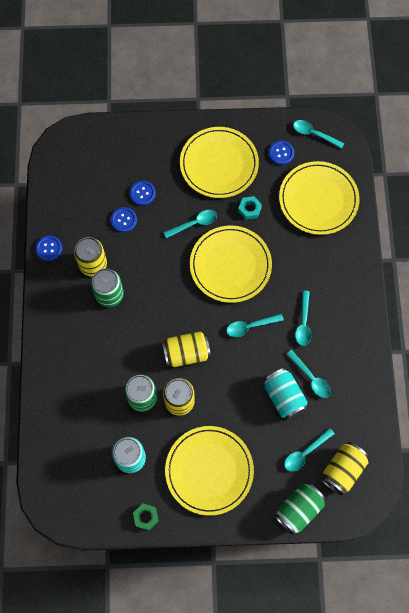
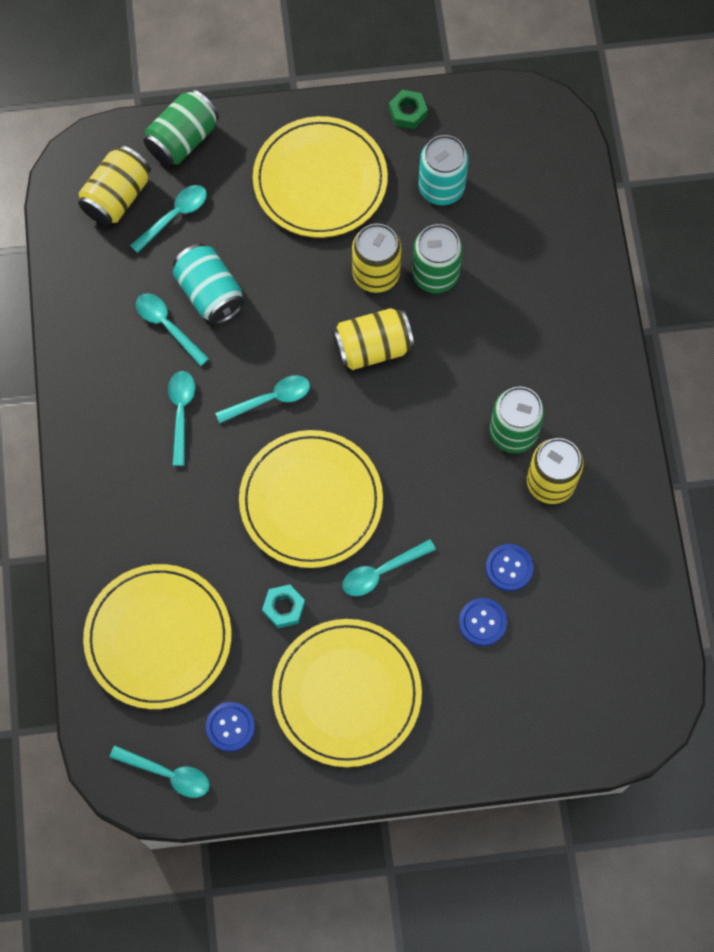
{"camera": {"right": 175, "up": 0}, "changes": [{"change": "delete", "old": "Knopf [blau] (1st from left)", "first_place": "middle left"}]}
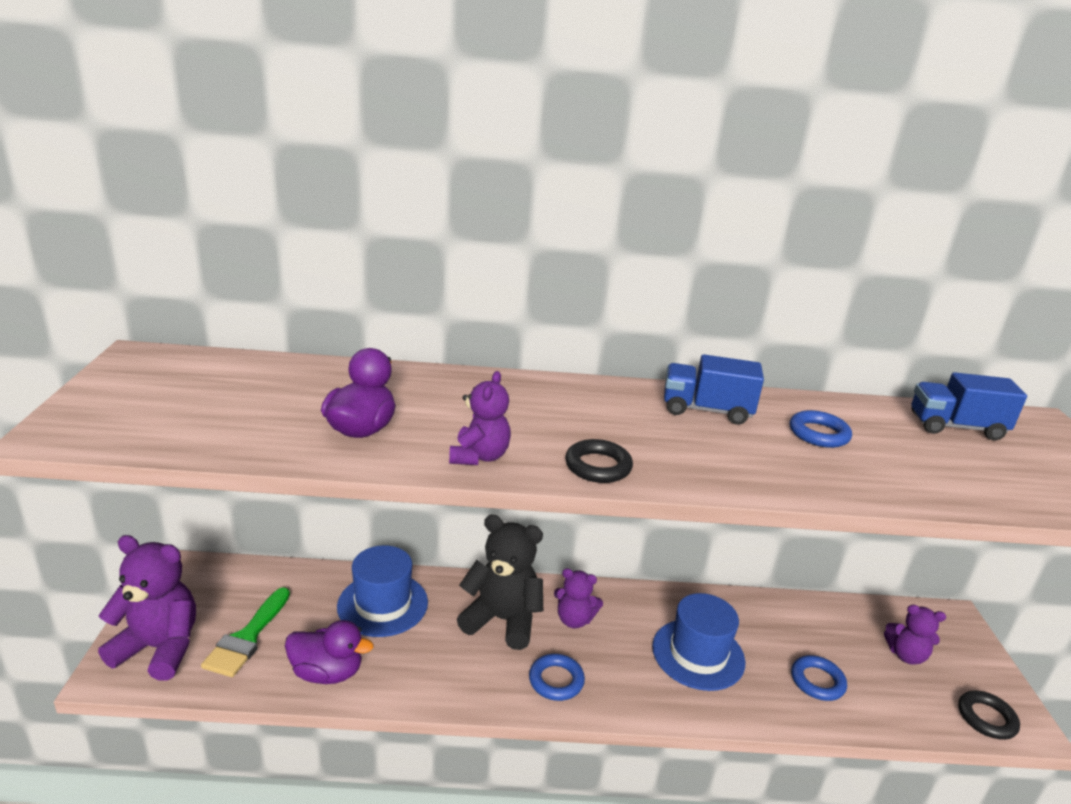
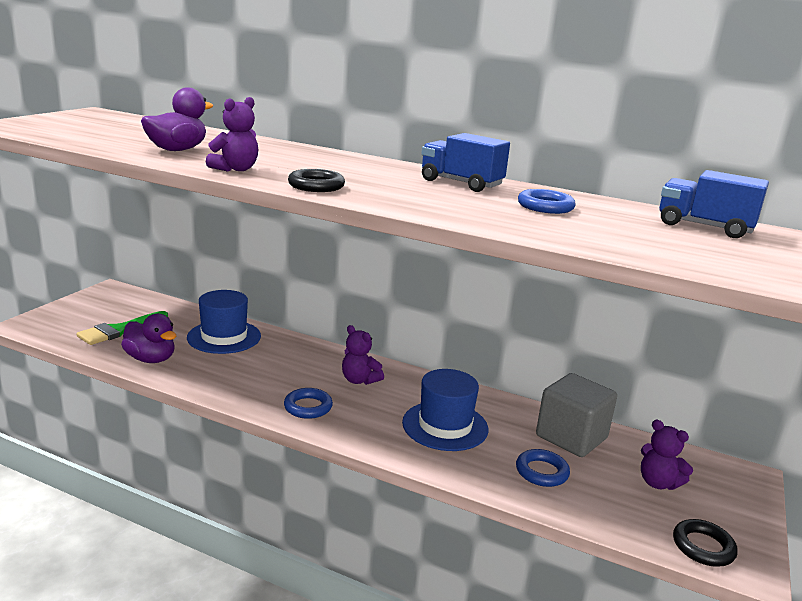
{"camera": {"right": 25, "up": -5}, "changes": [{"change": "insert", "new": "Kubus [grau]", "second_place": "bottom right"}, {"change": "delete", "old": "Teddybär [lila] (1st from left)", "first_place": "bottom left"}, {"change": "delete", "old": "Teddybär [schwarz]", "first_place": "bottom centre"}]}
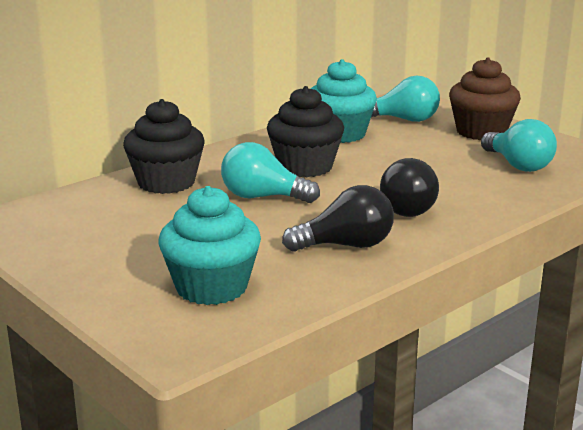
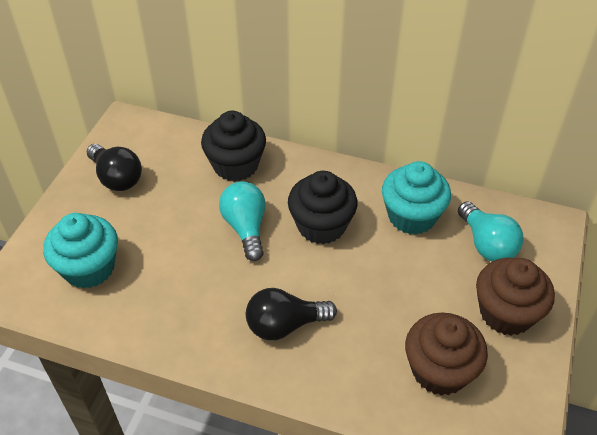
{"camera": {"right": 60, "up": 25}, "changes": [{"change": "move", "old": "Glühbirne [schwarz] (1st from left)", "first_place": "centre", "second_place": "middle left"}, {"change": "replace", "old": "Glühbirne [türkis] (3rd from left)", "new": "Muffin [braun] (1st from left)", "first_place": "middle right", "second_place": "bottom right"}]}
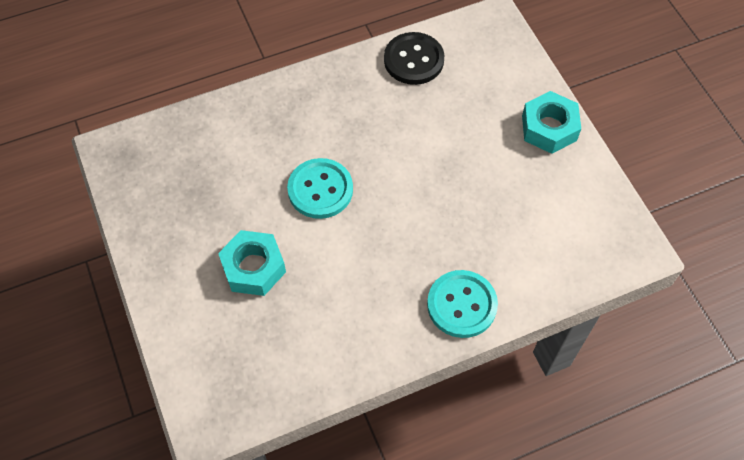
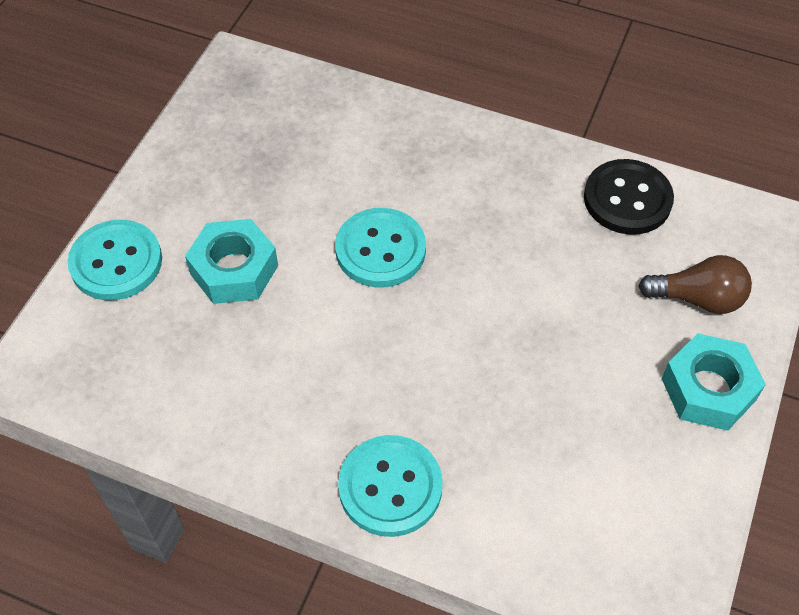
{"camera": {"right": 45, "up": -5}, "changes": [{"change": "insert", "new": "Knopf [türkis] (1st from left)", "second_place": "middle left"}, {"change": "insert", "new": "Glühbirne [braun]", "second_place": "middle right"}]}
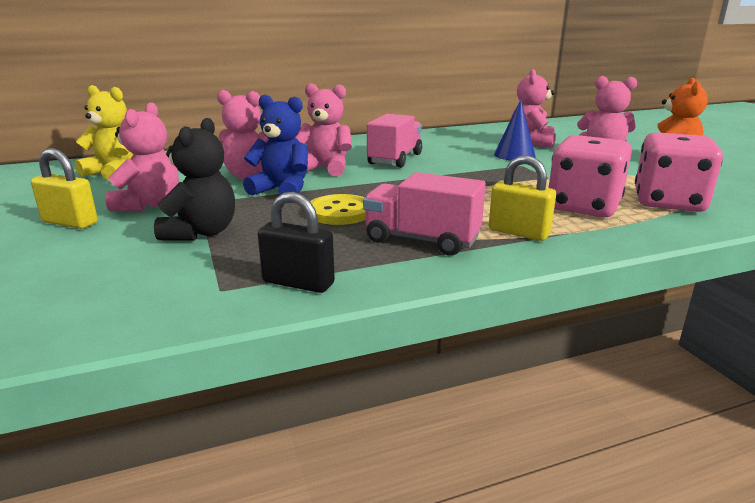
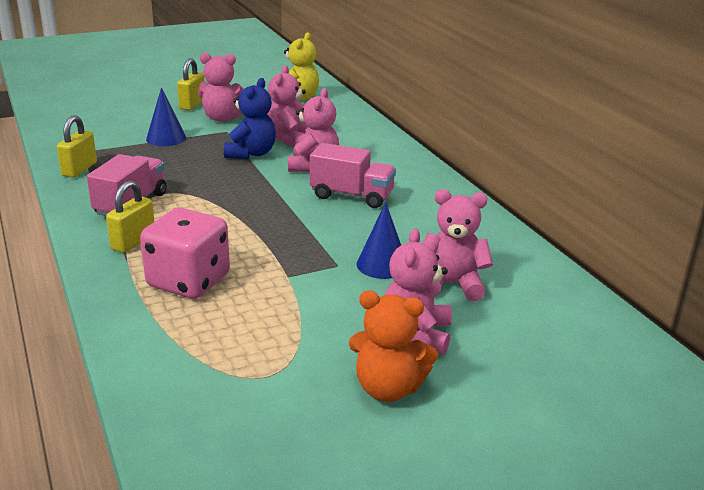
{"camera": {"right": 85, "up": 5}, "changes": [{"change": "recolor", "old": "Vorhängeschloss [schwarz]", "new": "Vorhängeschloss [gelb] (1st from left)", "first_place": "centre", "second_place": "top left"}, {"change": "replace", "old": "Teddybär [schwarz]", "new": "Kegel [blau] (1st from left)", "first_place": "middle left", "second_place": "top left"}, {"change": "delete", "old": "Knopf [gelb]", "first_place": "centre"}, {"change": "delete", "old": "Spielwürfel [rosa] (2nd from left)", "first_place": "middle right"}]}
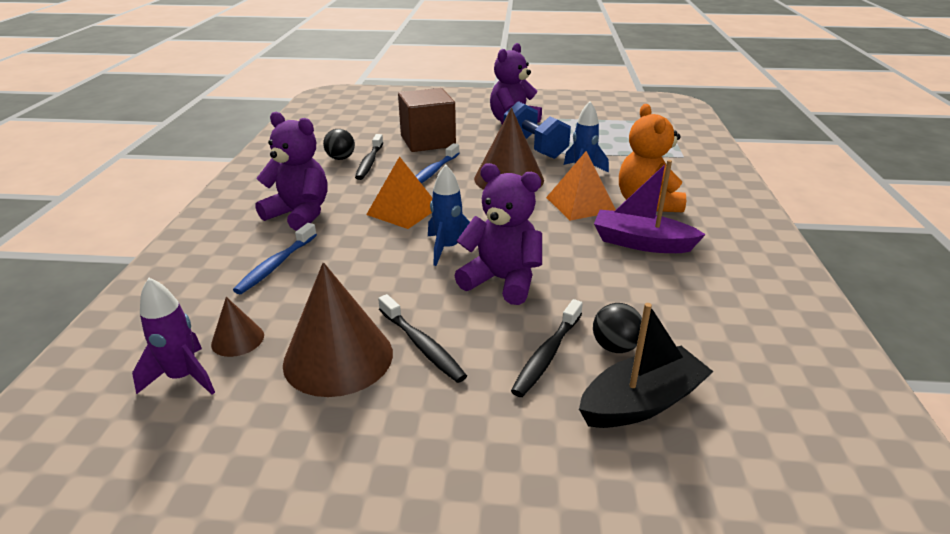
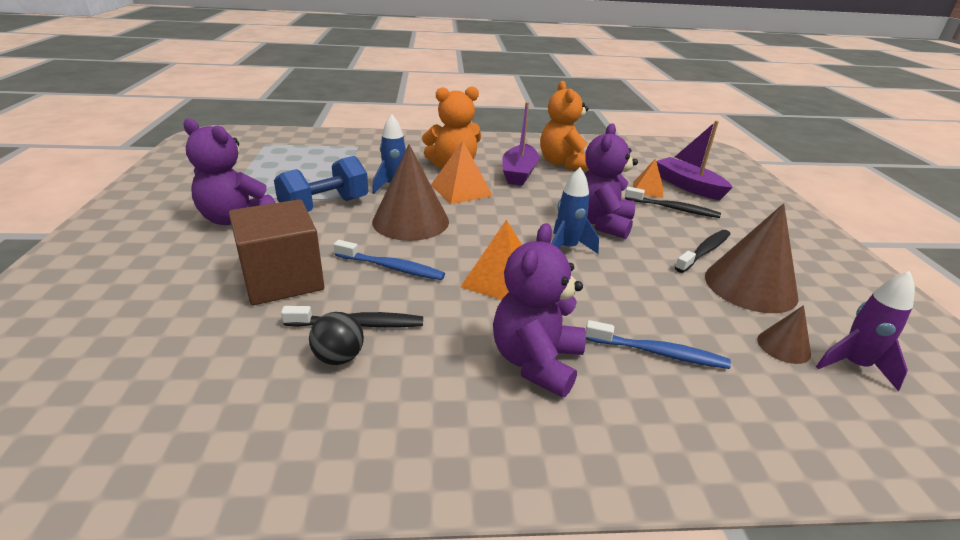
{"camera": {"right": -100, "up": 0}, "changes": [{"change": "insert", "new": "Teddybär [orange] (2nd from left)", "second_place": "top centre"}, {"change": "replace", "old": "Ball [schwarz] (2nd from left)", "new": "Pyramide [orange] (3rd from left)", "first_place": "centre", "second_place": "top right"}, {"change": "recolor", "old": "Boot [schwarz]", "new": "Boot [lila] (2nd from left)", "first_place": "bottom right", "second_place": "top right"}]}
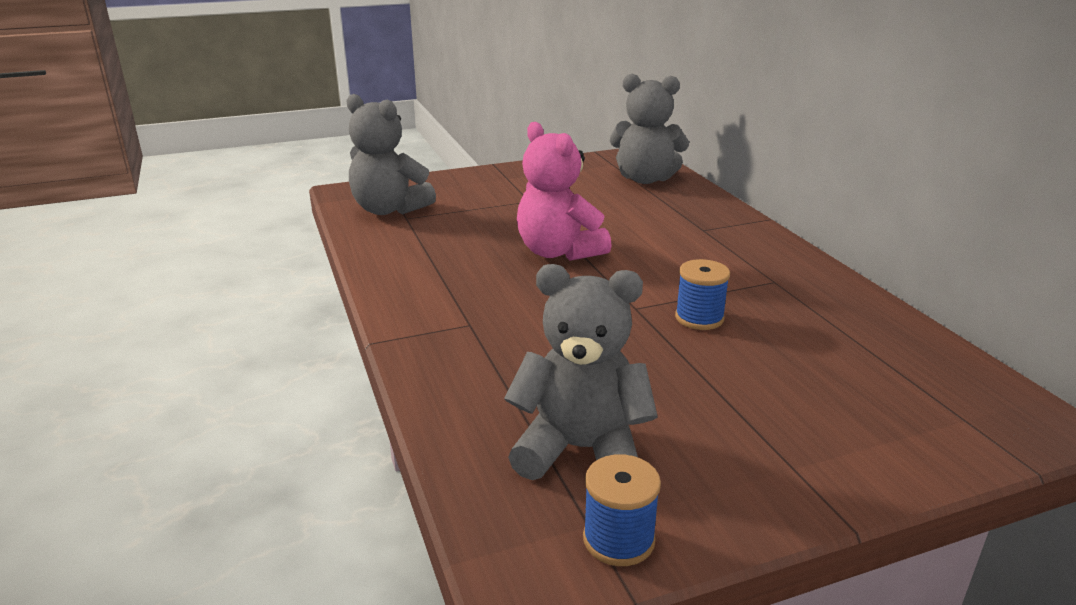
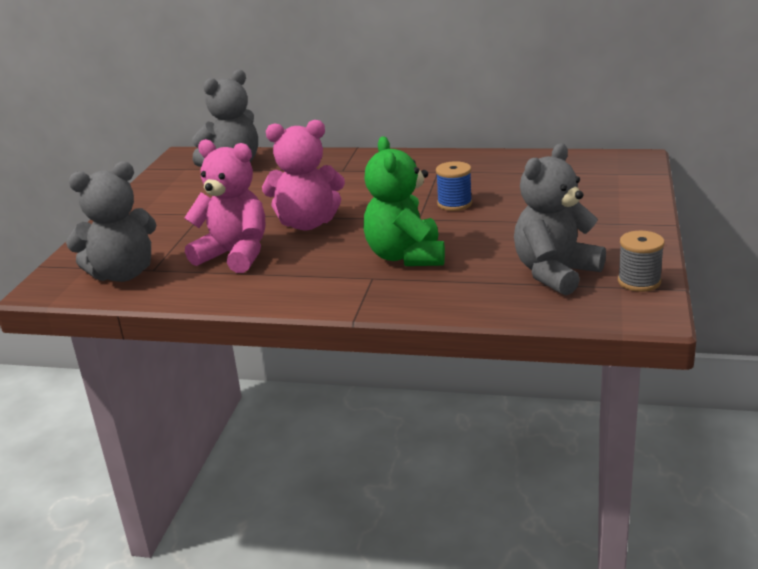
{"camera": {"right": -55, "up": 0}, "changes": [{"change": "insert", "new": "Teddybär [rosa] (1st from left)", "second_place": "middle left"}, {"change": "insert", "new": "Teddybär [grün]", "second_place": "centre"}, {"change": "recolor", "old": "Garnrolle [blau] (1st from left)", "new": "Garnrolle [grau]", "first_place": "bottom centre", "second_place": "middle right"}]}
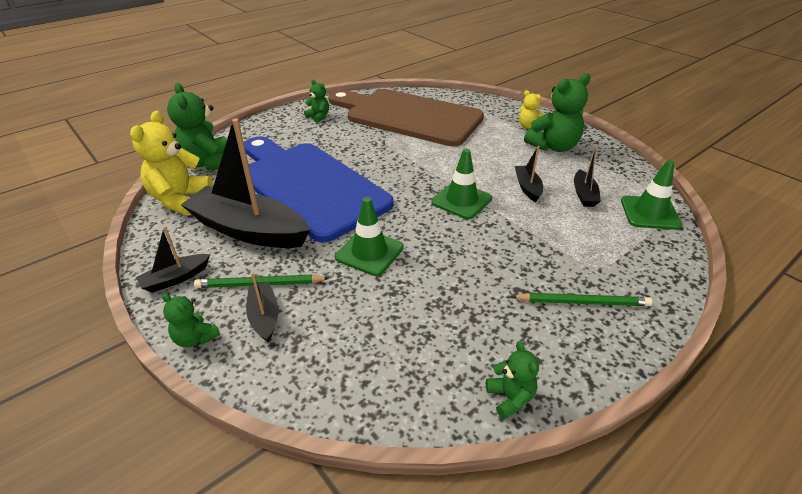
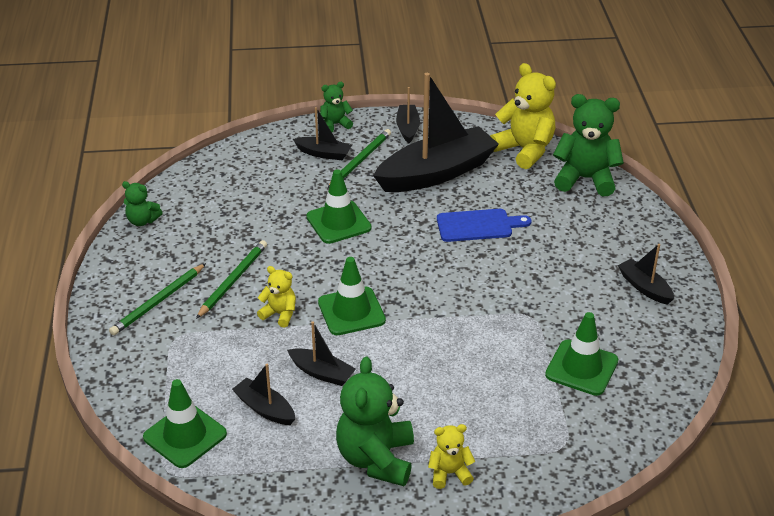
{"camera": {"right": 125, "up": 0}, "changes": [{"change": "insert", "new": "Bleistift [grün] (2nd from left)", "second_place": "middle left"}, {"change": "insert", "new": "Teddybär [gelb] (1st from left)", "second_place": "centre"}, {"change": "resize", "old": "Schneidebrett [blau]", "first_place": "centre", "second_place": "centre", "factor": 0.41}, {"change": "replace", "old": "Schneidebrett [braun]", "new": "Leitkegel [grün] (4th from left)", "first_place": "top centre", "second_place": "bottom right"}, {"change": "replace", "old": "Teddybär [grün] (3rd from left)", "new": "Boot [schwarz] (6th from left)", "first_place": "top centre", "second_place": "middle right"}]}
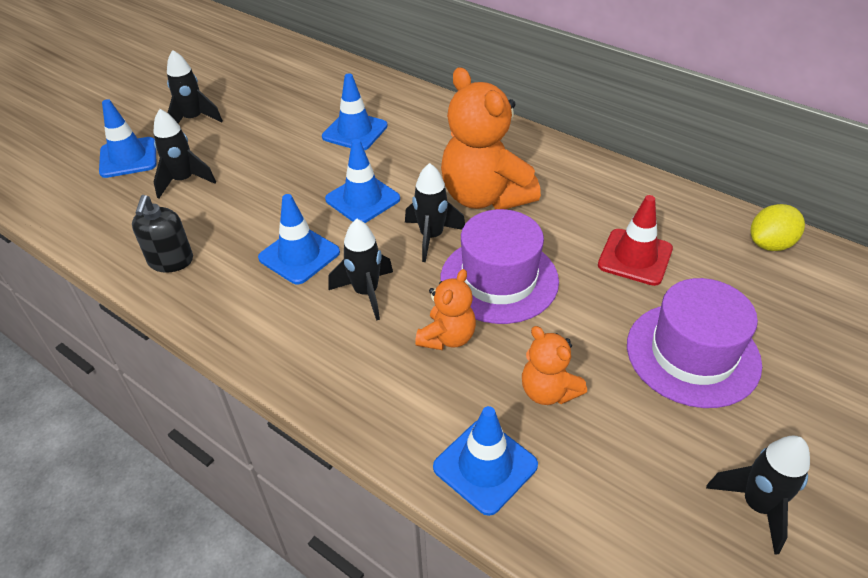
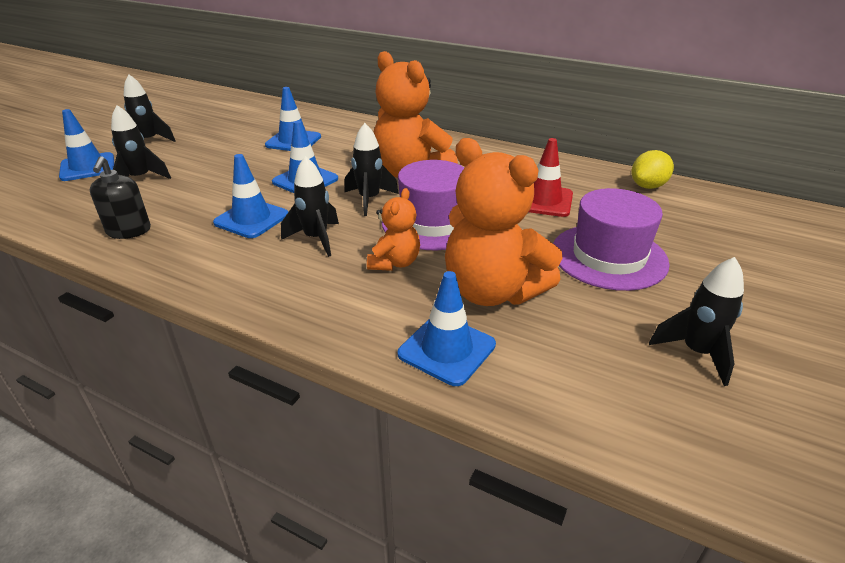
{"camera": {"right": -10, "up": -10}, "changes": [{"change": "resize", "old": "Teddybär [orange] (3rd from left)", "first_place": "centre", "second_place": "centre", "factor": 1.92}]}
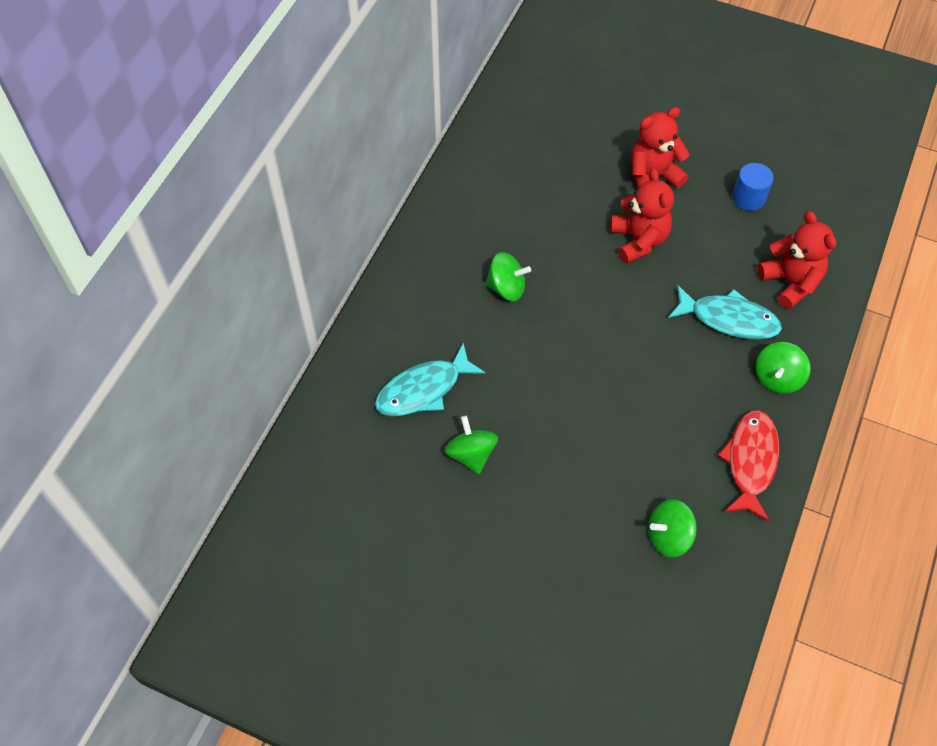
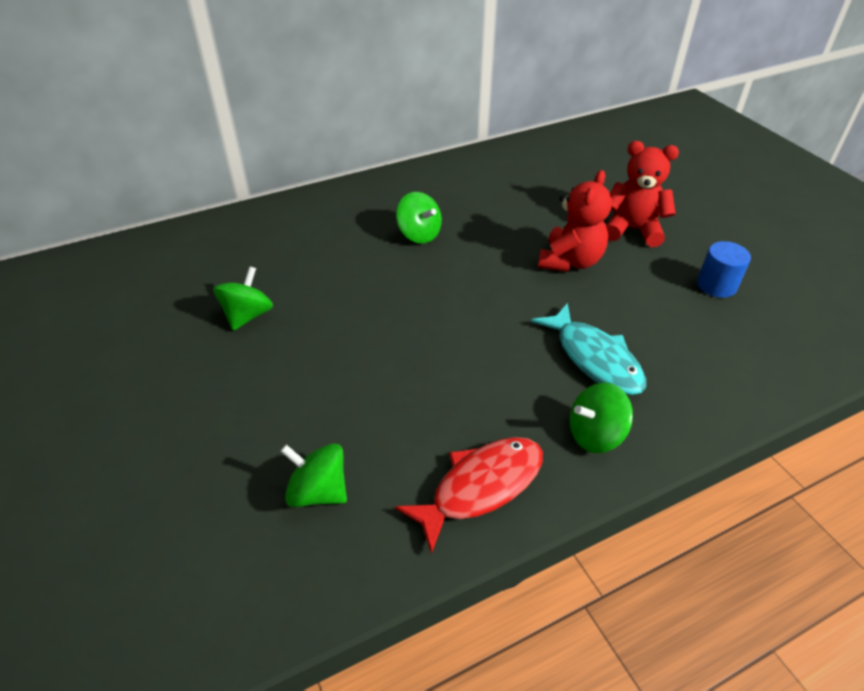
{"camera": {"right": 40, "up": -15}, "changes": [{"change": "delete", "old": "Fisch [türkis] (1st from left)", "first_place": "centre"}, {"change": "delete", "old": "Teddybär [rot] (3rd from left)", "first_place": "middle right"}]}
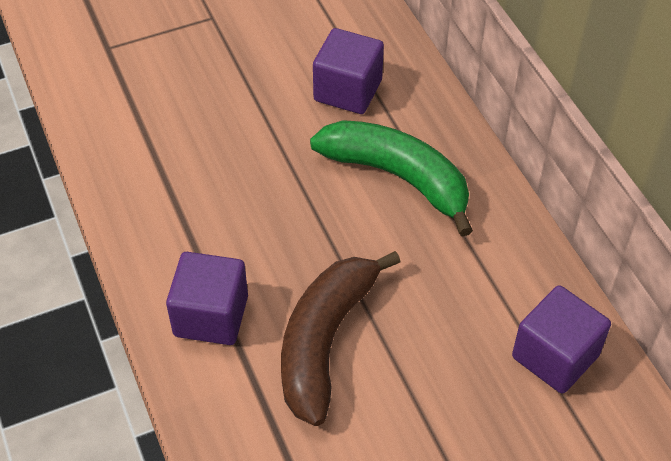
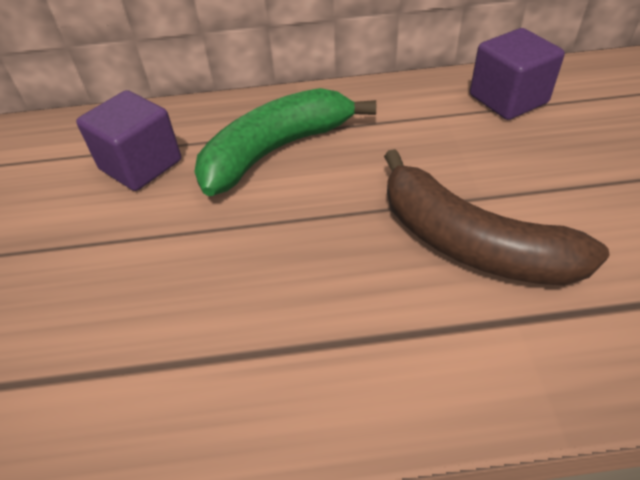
{"camera": {"right": -70, "up": -5}, "changes": [{"change": "delete", "old": "Kubus [lila] (1st from left)", "first_place": "middle left"}]}
